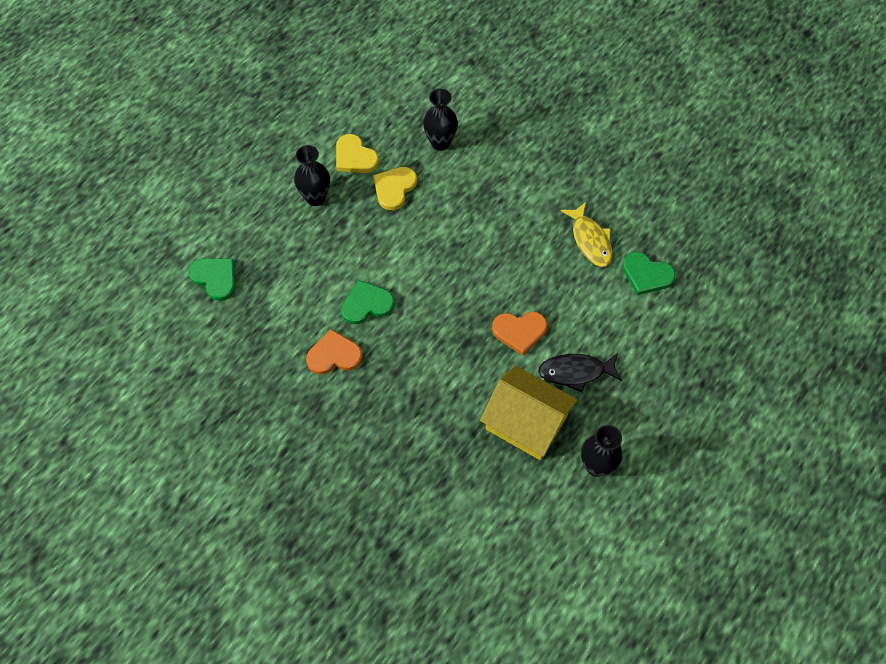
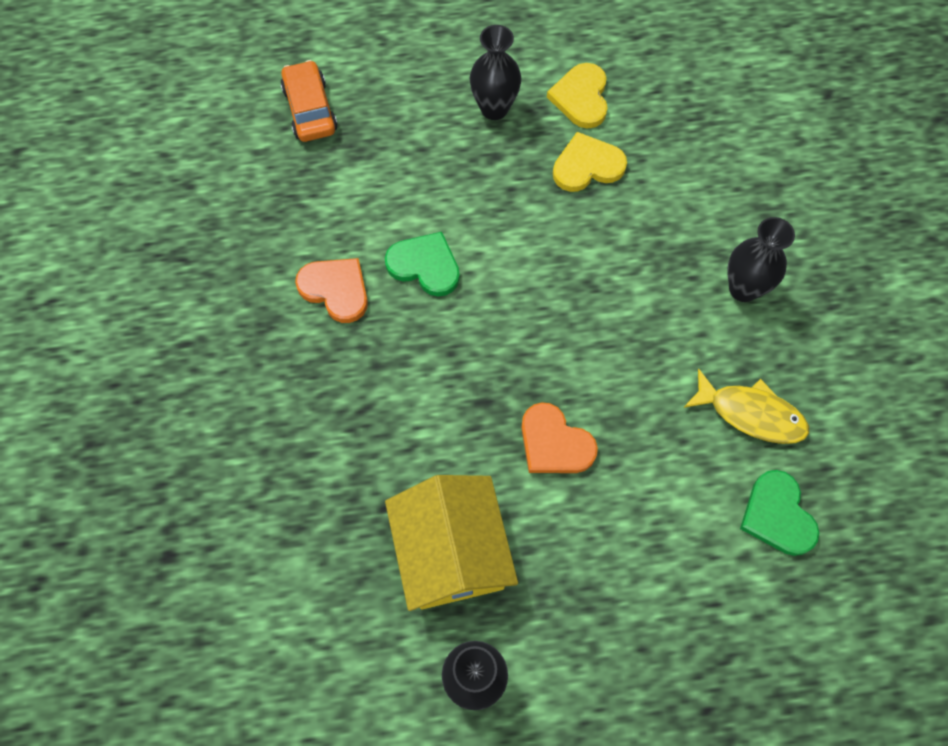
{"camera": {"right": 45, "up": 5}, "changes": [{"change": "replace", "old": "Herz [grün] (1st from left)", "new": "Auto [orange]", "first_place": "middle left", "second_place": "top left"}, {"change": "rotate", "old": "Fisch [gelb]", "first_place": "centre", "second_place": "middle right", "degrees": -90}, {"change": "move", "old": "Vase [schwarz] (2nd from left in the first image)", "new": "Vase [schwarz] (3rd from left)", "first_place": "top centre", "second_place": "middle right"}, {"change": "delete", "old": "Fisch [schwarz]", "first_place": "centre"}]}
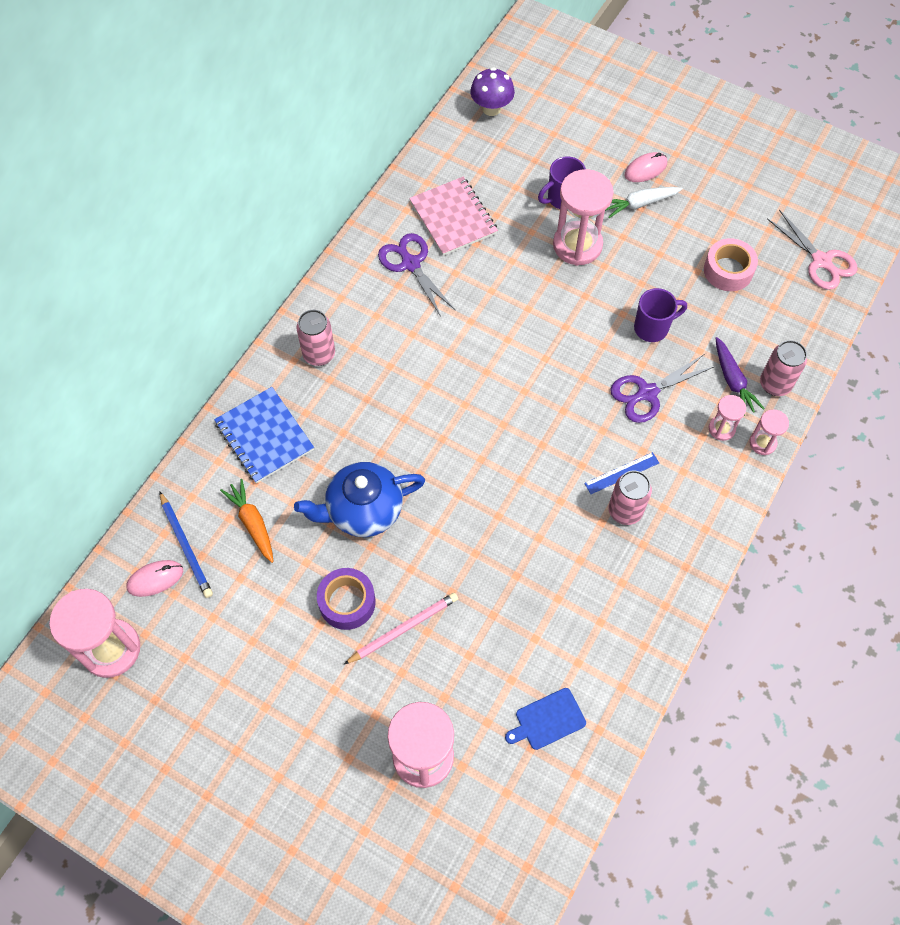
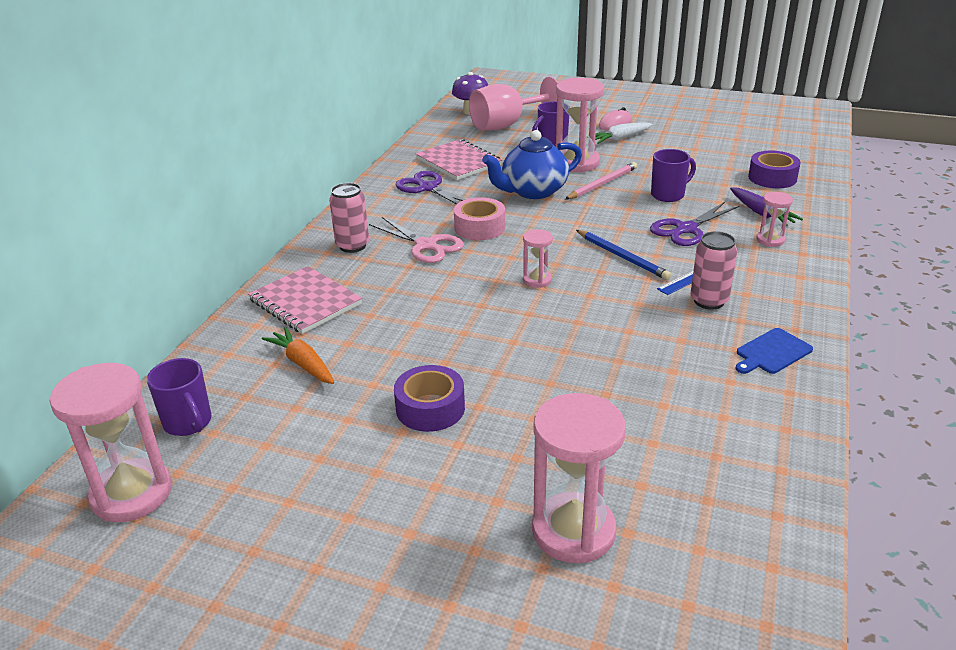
{"camera": {"right": -10, "up": -30}, "changes": [{"change": "replace", "old": "Computermaus [rosa] (1st from left)", "new": "Tasse [lila] (1st from left)", "first_place": "middle left", "second_place": "middle left"}, {"change": "recolor", "old": "Notizbuch [blau]", "new": "Notizbuch [rosa] (1st from left)", "first_place": "middle left", "second_place": "middle left"}, {"change": "move", "old": "Schere [rosa]", "first_place": "top right", "second_place": "centre"}, {"change": "move", "old": "Klebeband [rosa]", "first_place": "top right", "second_place": "centre"}, {"change": "insert", "new": "Kelch [rosa]", "second_place": "top centre"}, {"change": "move", "old": "Teekanne [blau]", "first_place": "centre", "second_place": "top centre"}, {"change": "move", "old": "Sanduhr [rosa] (5th from left in the first image)", "new": "Sanduhr [rosa] (2nd from left)", "first_place": "middle right", "second_place": "centre"}, {"change": "move", "old": "Bleistift [rosa]", "first_place": "bottom centre", "second_place": "top centre"}, {"change": "move", "old": "Bleistift [blau]", "first_place": "middle left", "second_place": "centre"}, {"change": "move", "old": "Schneidebrett [blau]", "first_place": "bottom centre", "second_place": "middle right"}, {"change": "insert", "new": "Klebeband [lila] (2nd from left)", "second_place": "top right"}, {"change": "delete", "old": "Dose [rosa] (3rd from left)", "first_place": "middle right"}]}
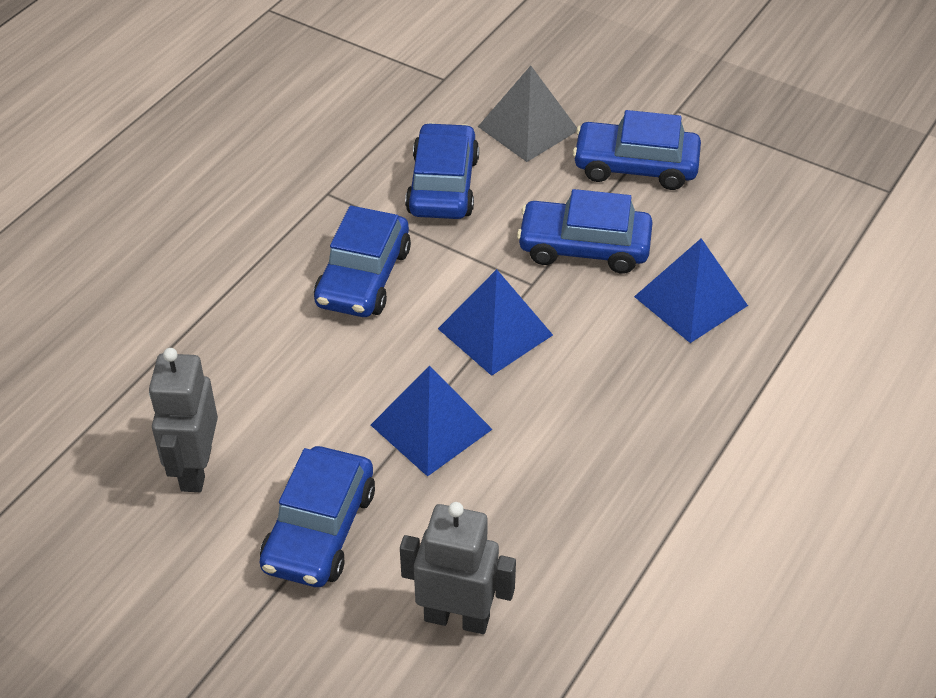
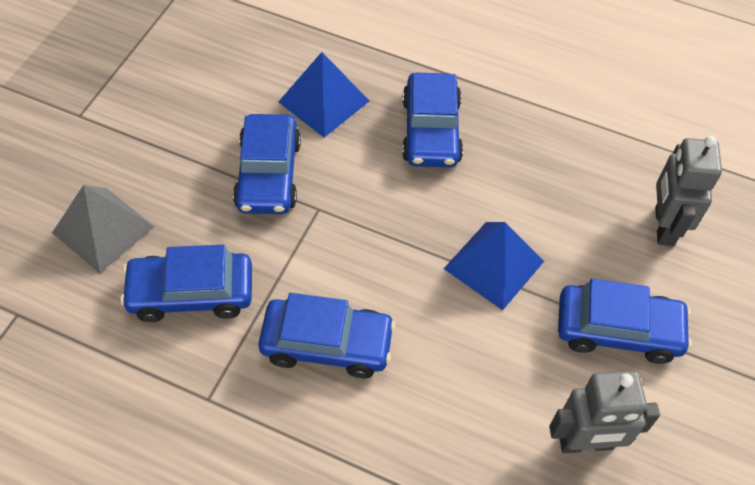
{"camera": {"right": -100, "up": 10}, "changes": [{"change": "move", "old": "Auto [blau] (5th from left in the first image)", "new": "Auto [blau] (4th from left)", "first_place": "top right", "second_place": "top centre"}, {"change": "delete", "old": "Pyramide [blau] (2nd from left)", "first_place": "centre"}]}
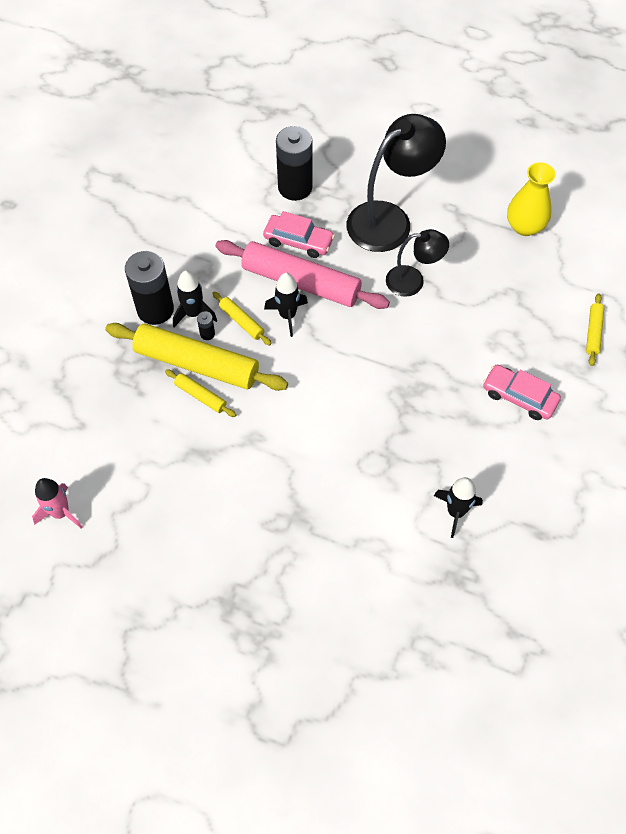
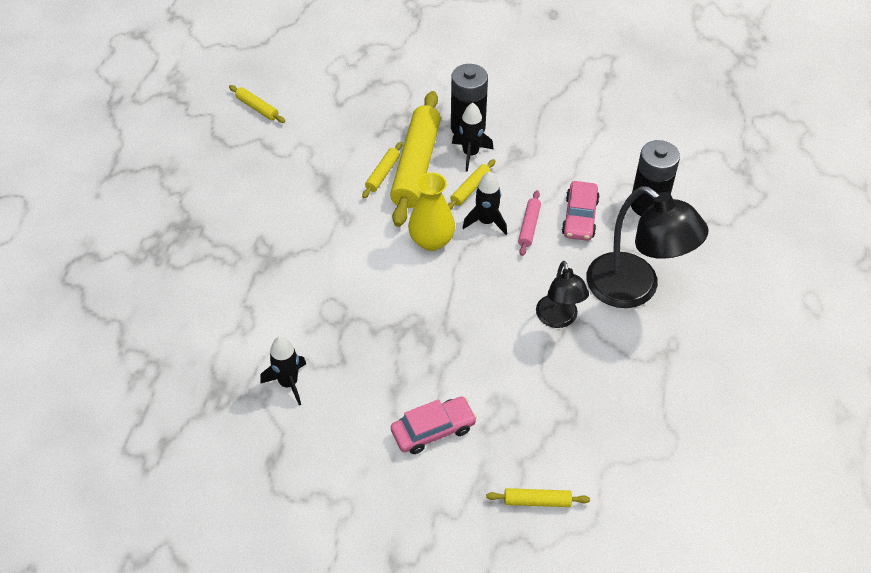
{"camera": {"right": 80, "up": -10}, "changes": [{"change": "replace", "old": "Rakete [rosa]", "new": "Nudelholz [gelb] (1st from left)", "first_place": "middle left", "second_place": "top left"}, {"change": "rotate", "old": "Auto [rosa] (2nd from left in the first image)", "first_place": "middle right", "second_place": "bottom centre", "degrees": 45}, {"change": "move", "old": "Vase [gelb]", "first_place": "top right", "second_place": "centre"}, {"change": "resize", "old": "Nudelholz [rosa]", "first_place": "top centre", "second_place": "centre", "factor": 0.45}, {"change": "delete", "old": "Batterie [schwarz] (2nd from left)", "first_place": "middle left"}]}
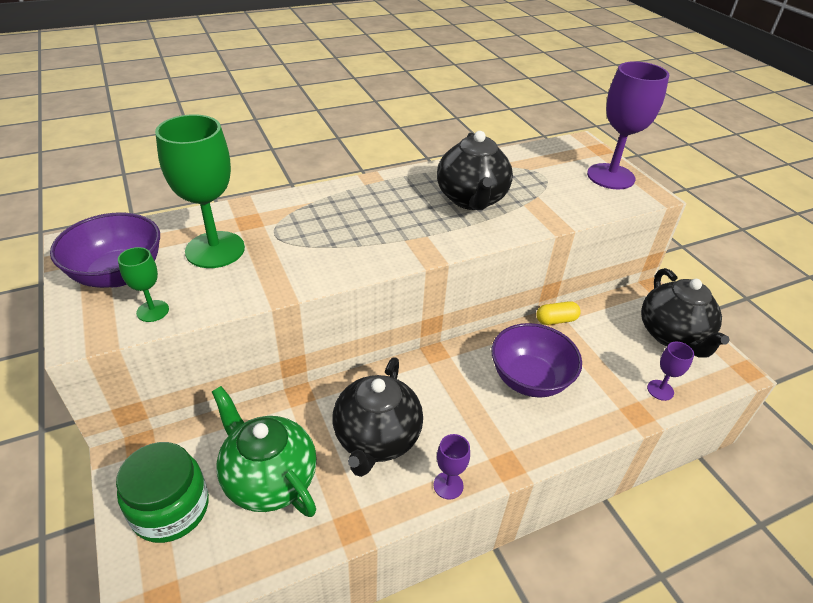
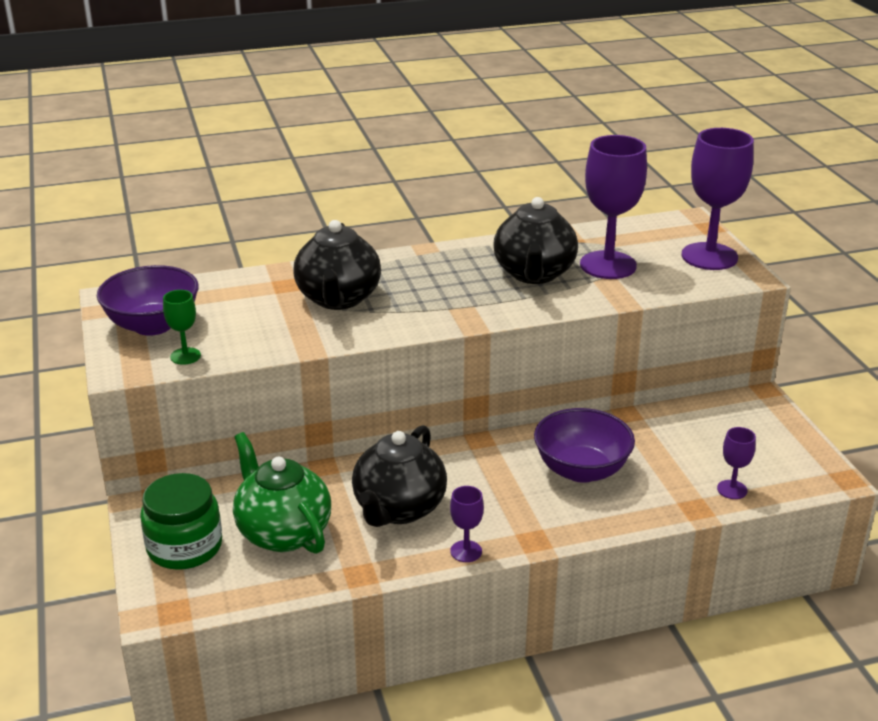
{"camera": {"right": 10, "up": -10}, "changes": [{"change": "move", "old": "Teekanne [schwarz] (3rd from left in the first image)", "new": "Teekanne [schwarz] (1st from left)", "first_place": "middle right", "second_place": "centre"}, {"change": "insert", "new": "Kelch [lila] (2nd from left)", "second_place": "top right"}, {"change": "delete", "old": "Kelch [grün] (2nd from left)", "first_place": "top left"}, {"change": "delete", "old": "Kapsel [gelb]", "first_place": "middle right"}]}
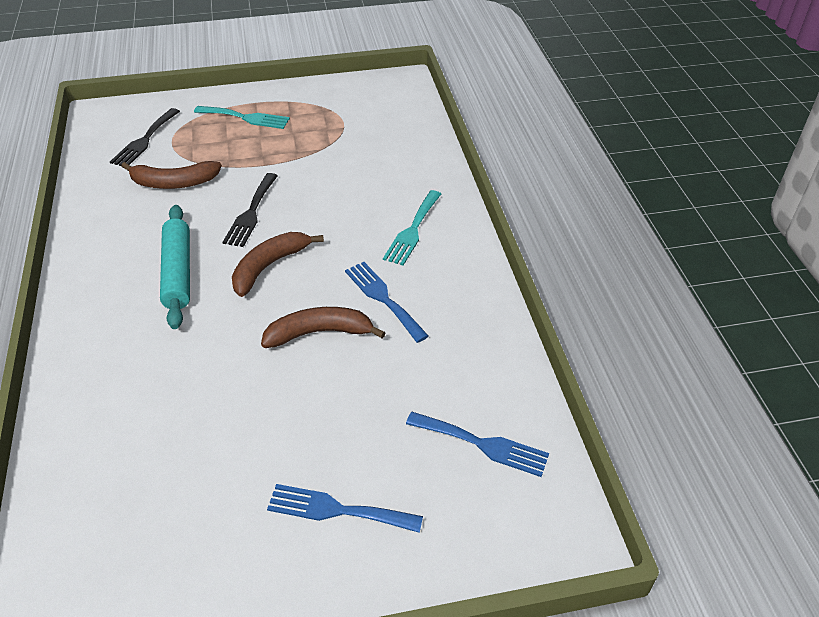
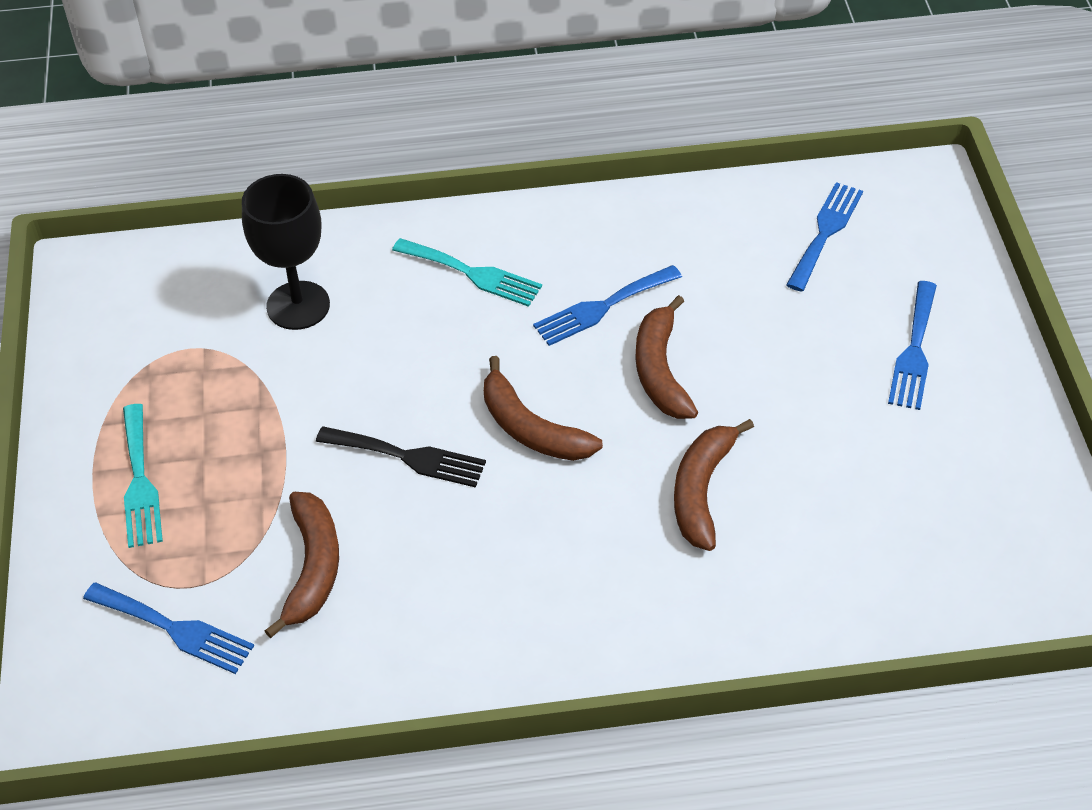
{"camera": {"right": -85, "up": 5}, "changes": [{"change": "recolor", "old": "Gabel [schwarz] (1st from left)", "new": "Gabel [blau] (1st from left)", "first_place": "top left", "second_place": "bottom left"}, {"change": "rotate", "old": "Gabel [türkis] (1st from left)", "first_place": "top left", "second_place": "middle left", "degrees": 150}, {"change": "insert", "new": "Kelch [schwarz]", "second_place": "top left"}, {"change": "insert", "new": "Banane [braun] (4th from left)", "second_place": "centre"}, {"change": "delete", "old": "Nudelholz [türkis]", "first_place": "middle left"}]}
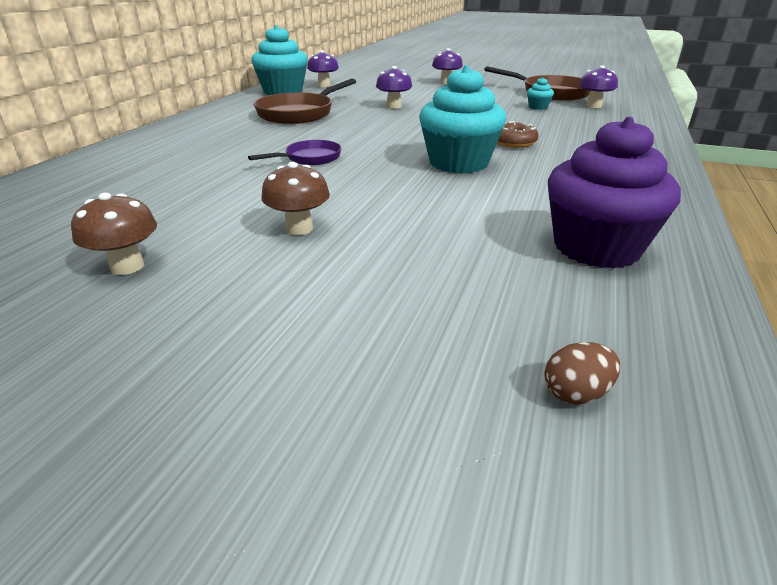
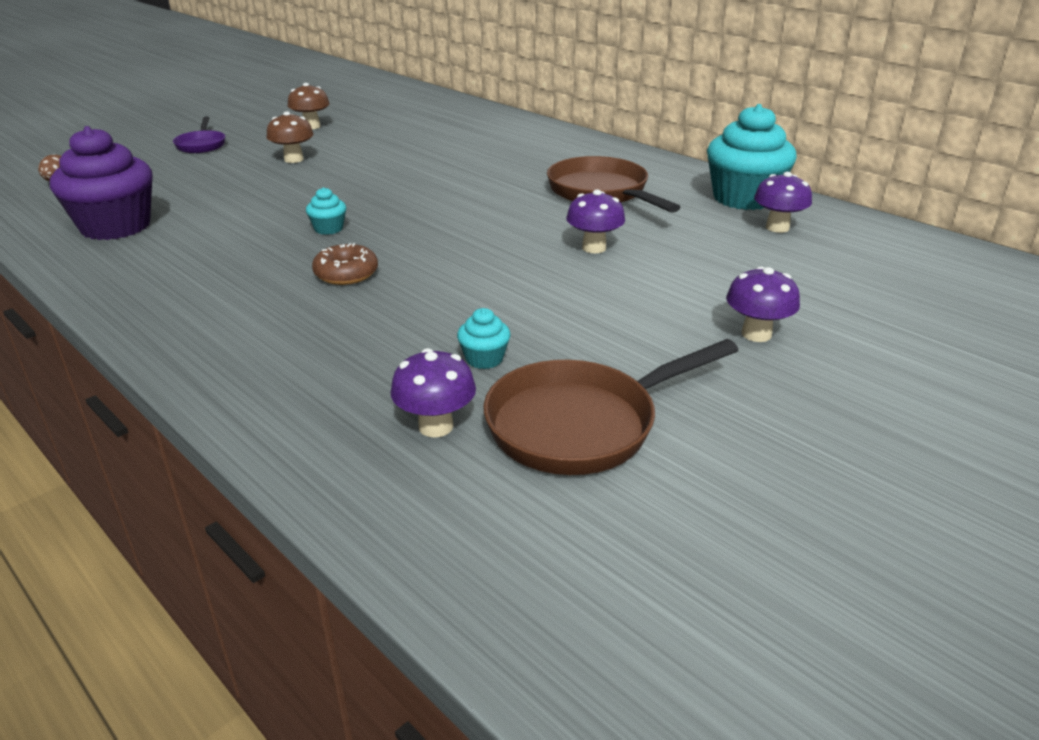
{"camera": {"right": 115, "up": 0}, "changes": [{"change": "move", "old": "Pfanne [lila]", "first_place": "top centre", "second_place": "top left"}, {"change": "resize", "old": "Muffin [türkis] (2nd from left in the first image)", "first_place": "top centre", "second_place": "top left", "factor": 0.43}]}
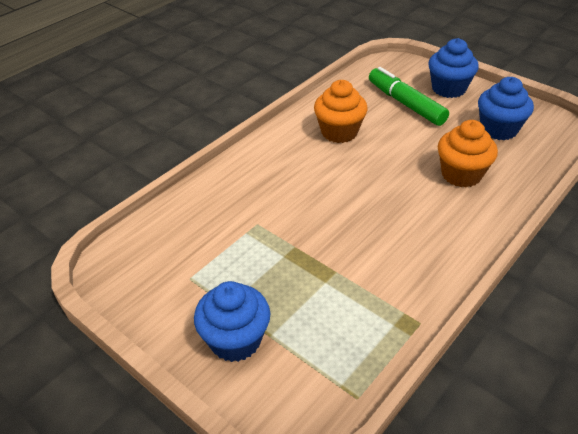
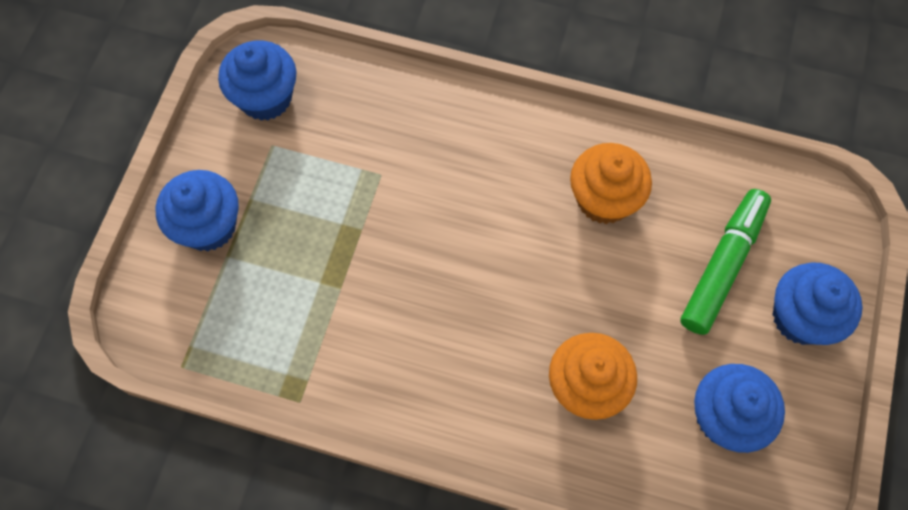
{"camera": {"right": 65, "up": 25}, "changes": [{"change": "insert", "new": "Muffin [blau] (2nd from left)", "second_place": "top left"}]}
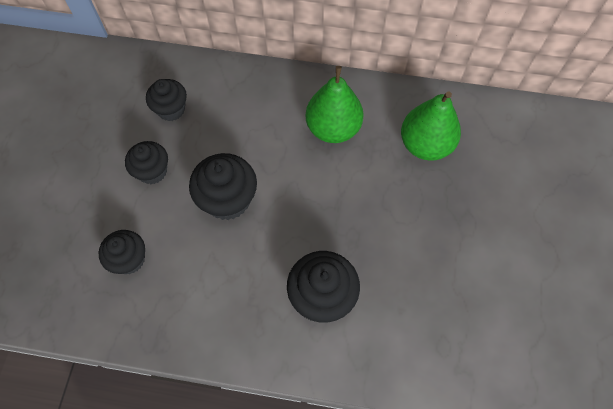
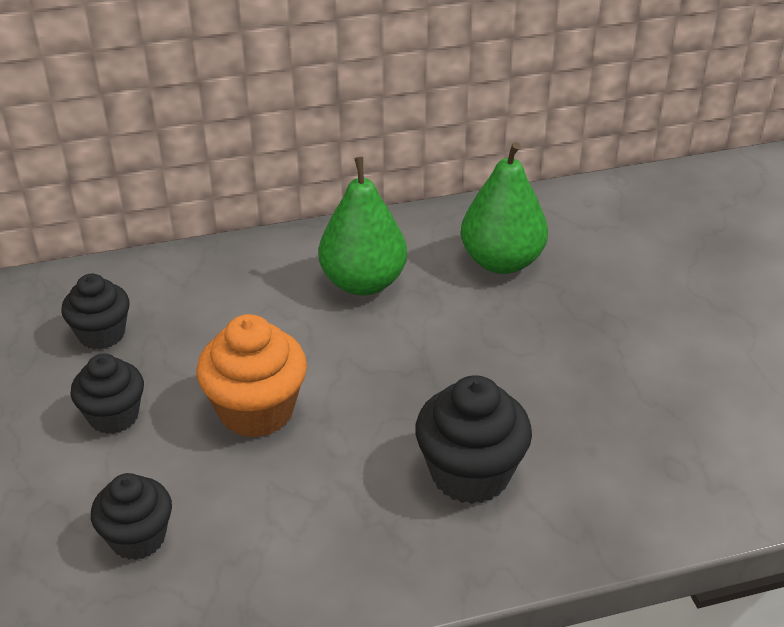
{"camera": {"right": -25, "up": -25}, "changes": [{"change": "recolor", "old": "Muffin [schwarz] (4th from left)", "new": "Muffin [orange]", "first_place": "centre", "second_place": "middle left"}]}
